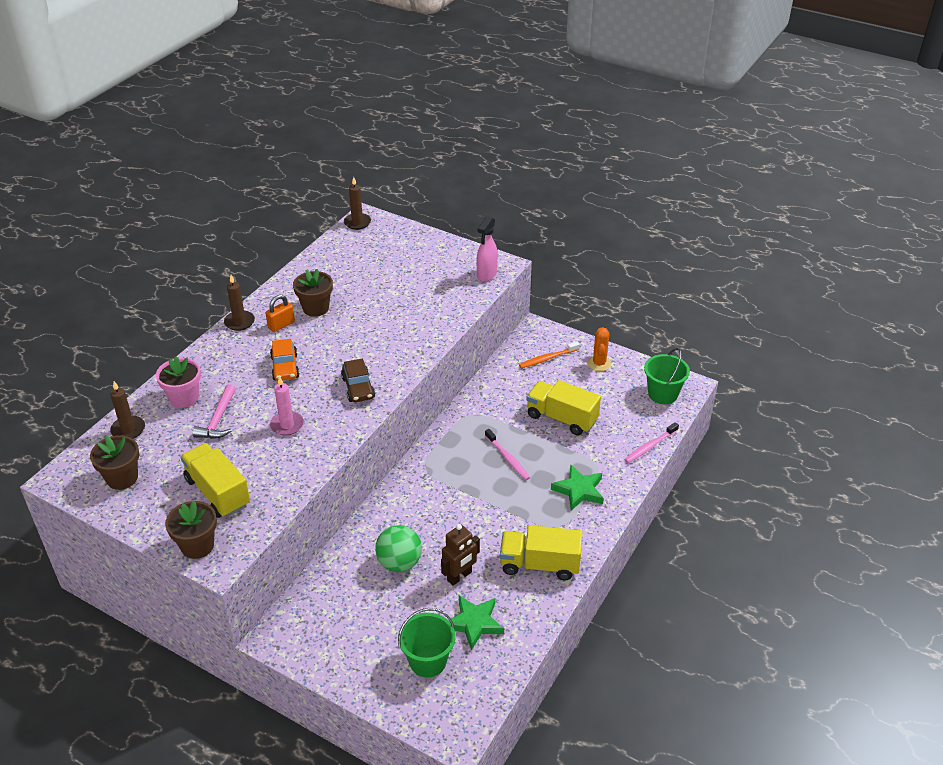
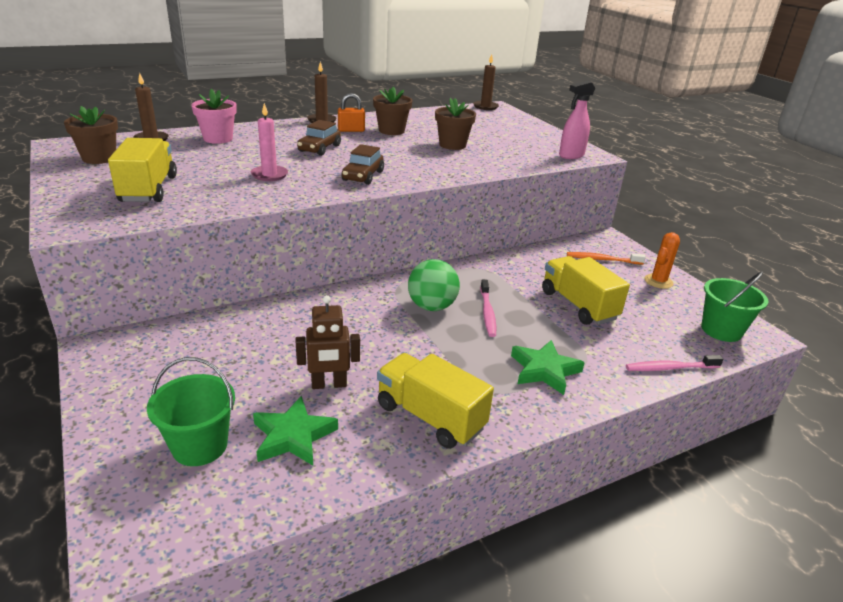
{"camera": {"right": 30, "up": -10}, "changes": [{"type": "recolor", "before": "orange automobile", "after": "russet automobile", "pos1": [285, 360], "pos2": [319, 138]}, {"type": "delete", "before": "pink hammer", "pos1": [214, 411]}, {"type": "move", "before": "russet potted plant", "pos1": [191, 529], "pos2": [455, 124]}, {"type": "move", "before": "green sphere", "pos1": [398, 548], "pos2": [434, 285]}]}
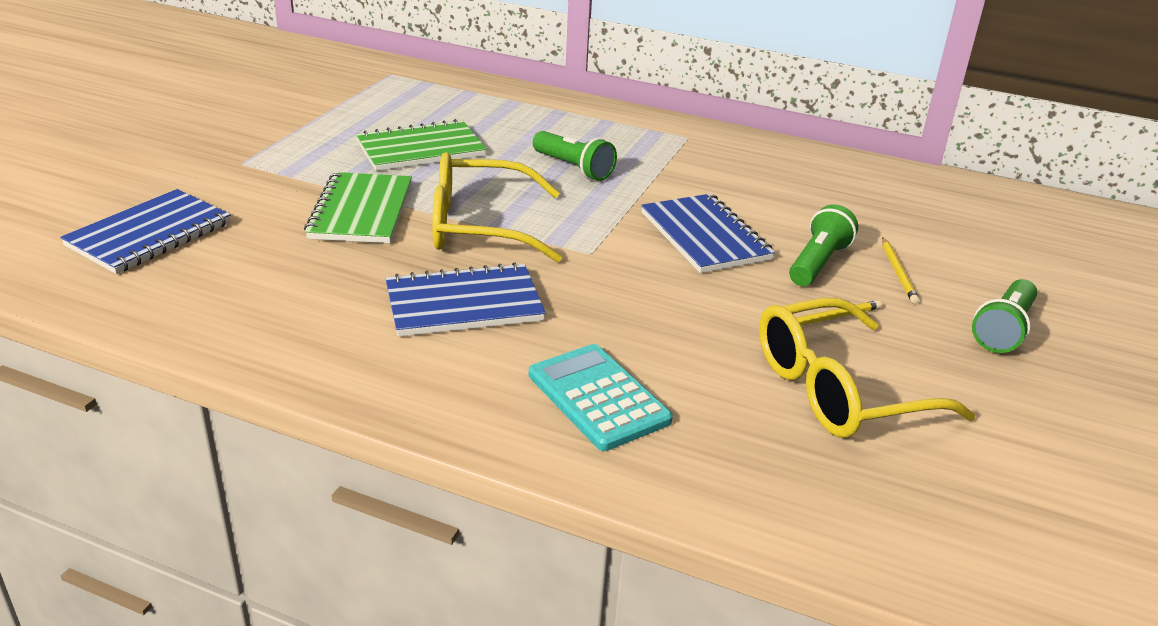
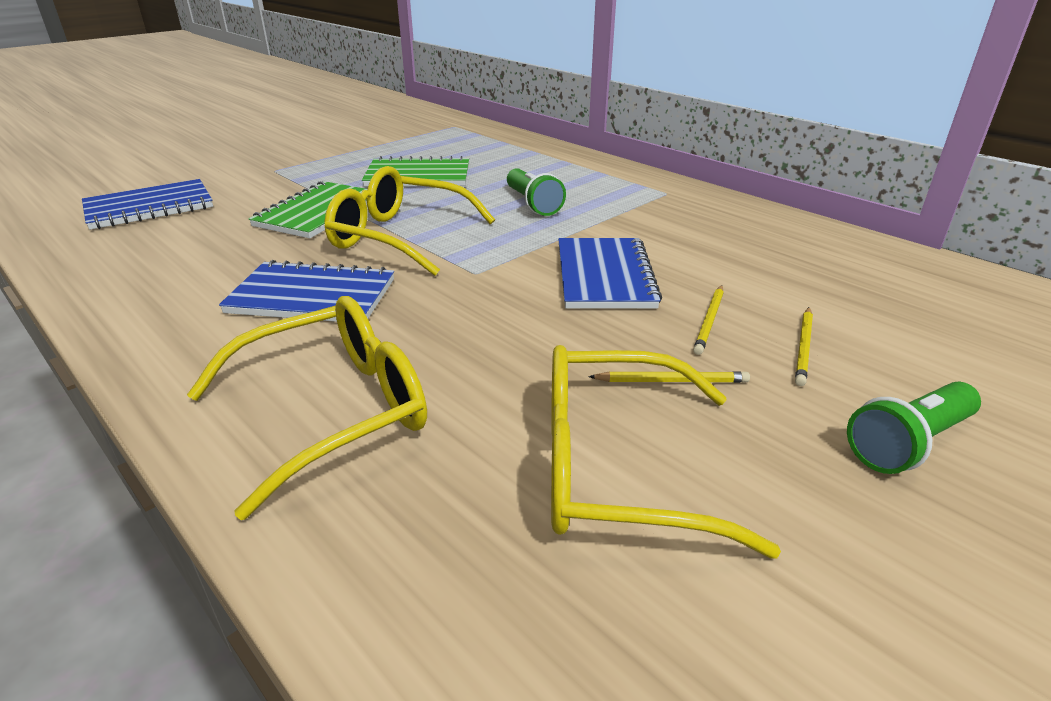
{"camera": {"right": 25, "up": 0}, "changes": [{"type": "replace", "before": "green torch", "after": "yellow pencil", "pos1": [823, 245], "pos2": [708, 320]}, {"type": "replace", "before": "teal calculator", "after": "yellow glasses", "pos1": [601, 397], "pos2": [307, 408]}]}
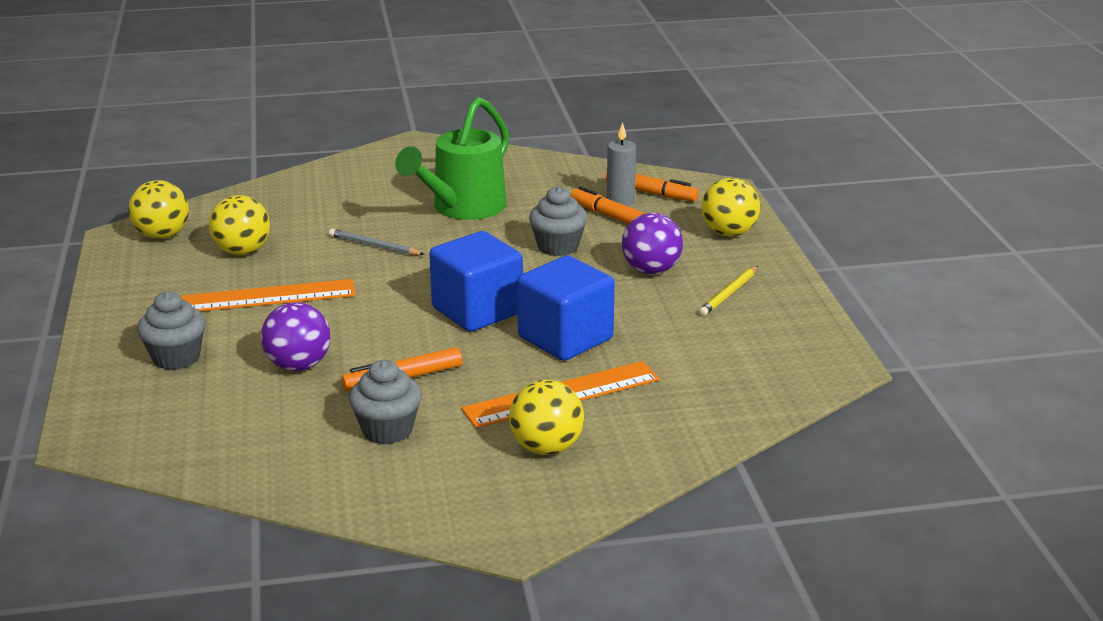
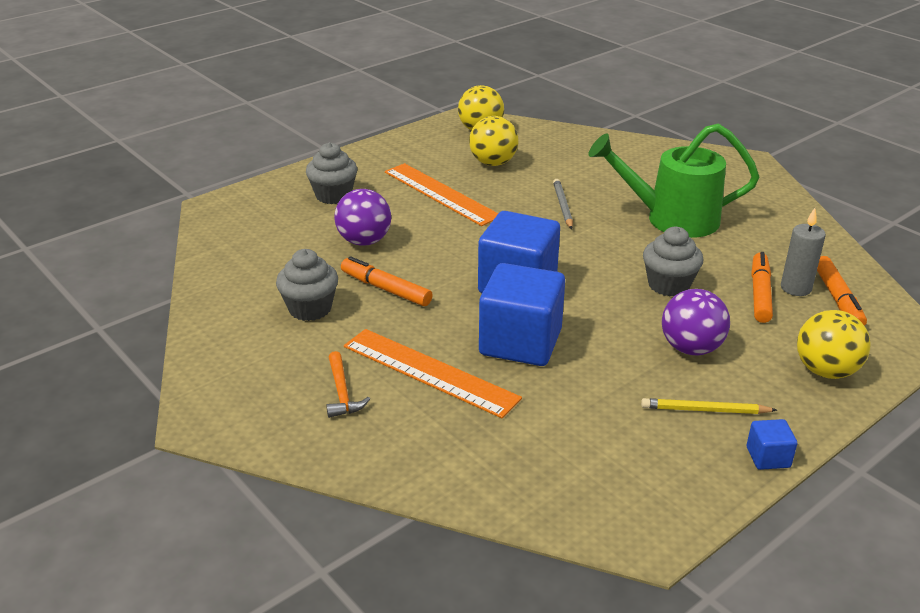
{"camera": {"right": 60, "up": 5}, "changes": [{"type": "replace", "before": "yellow sphere", "after": "orange hammer", "pos1": [546, 417], "pos2": [348, 384]}, {"type": "insert", "after": "cobalt cube", "pos2": [772, 444]}]}
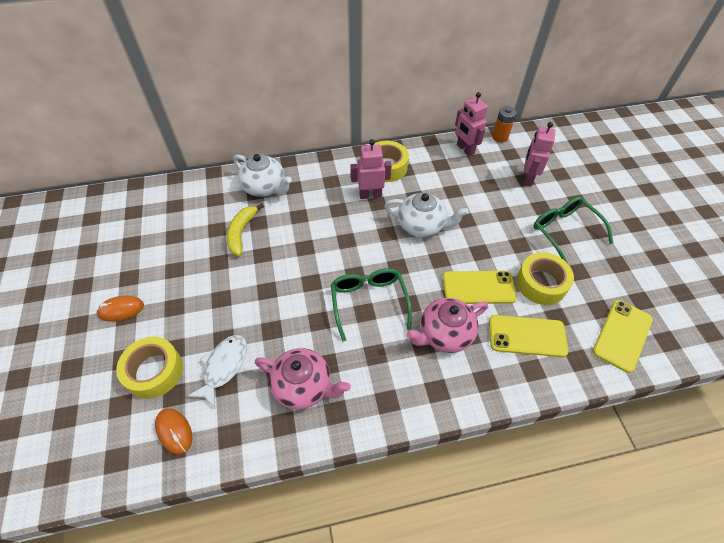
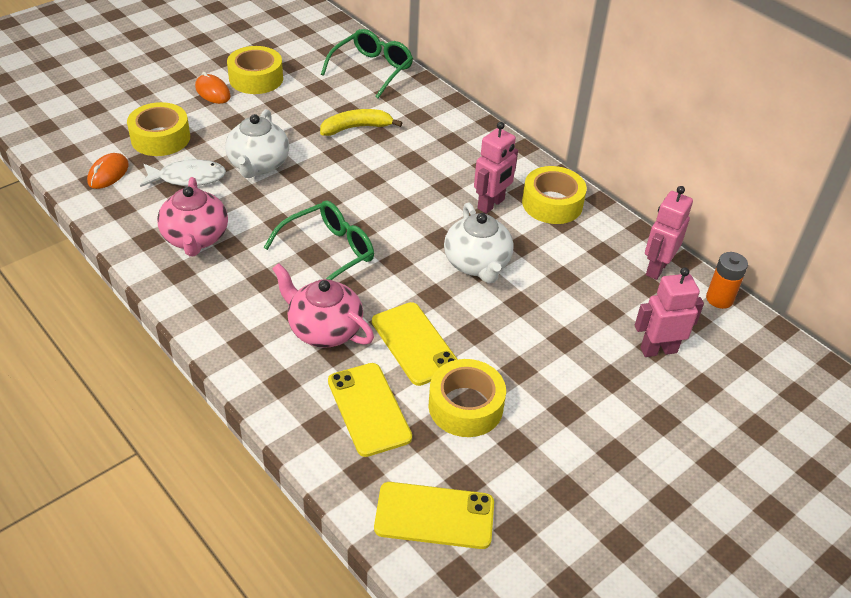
{"camera": {"right": 60, "up": -10}, "changes": [{"type": "rotate", "before": "pink robot", "pos1": [371, 169], "pos2": [496, 168], "turn": 75}, {"type": "move", "before": "snow-white teapot", "pos1": [262, 175], "pos2": [257, 143]}, {"type": "move", "before": "green glasses", "pos1": [573, 229], "pos2": [367, 63]}, {"type": "insert", "after": "yellow tape", "pos2": [255, 70]}]}
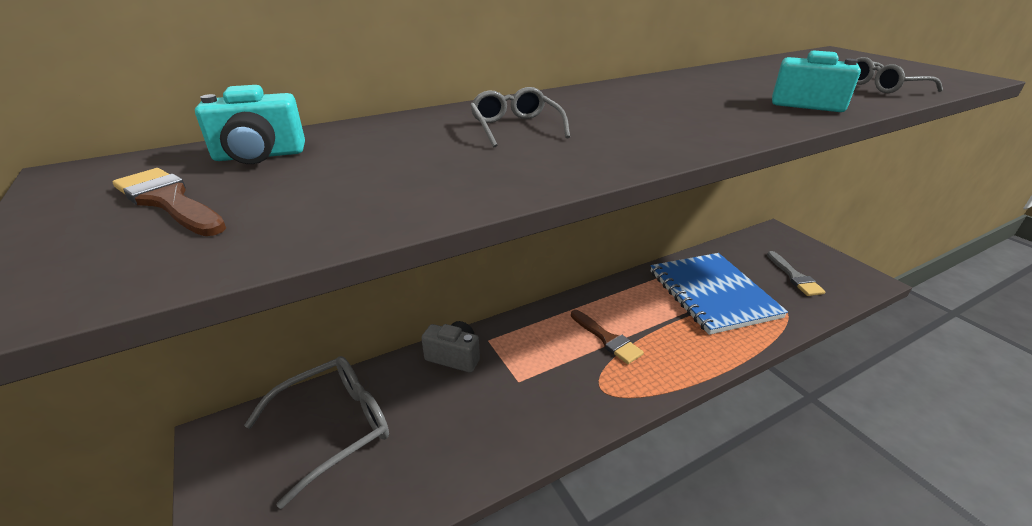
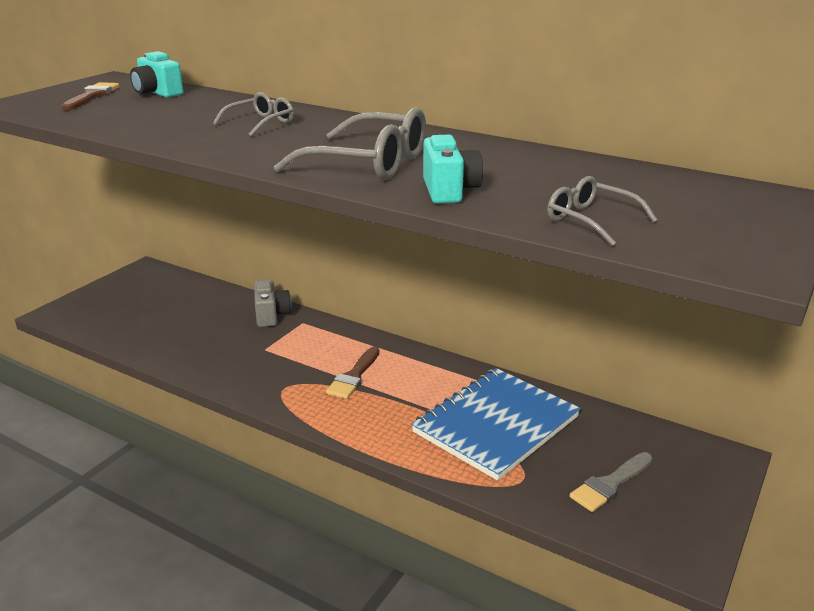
{"camera": {"right": 60, "up": -5}, "changes": [{"type": "move", "before": "gray glasses", "pos1": [316, 432], "pos2": [350, 143]}]}
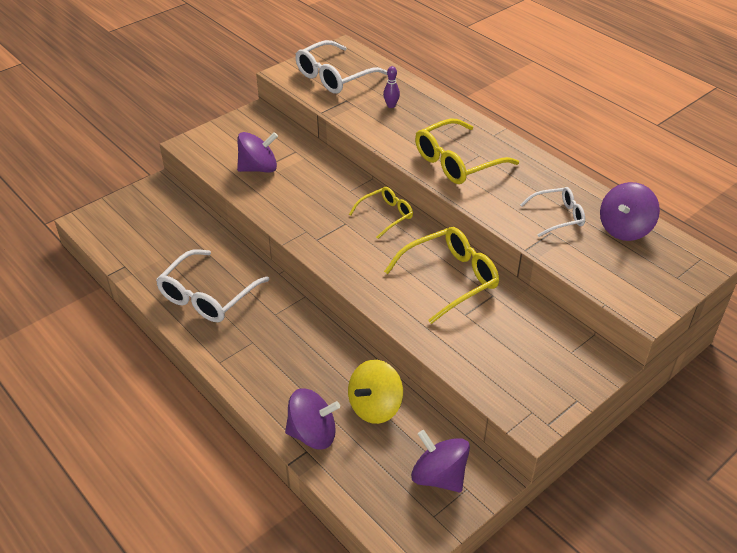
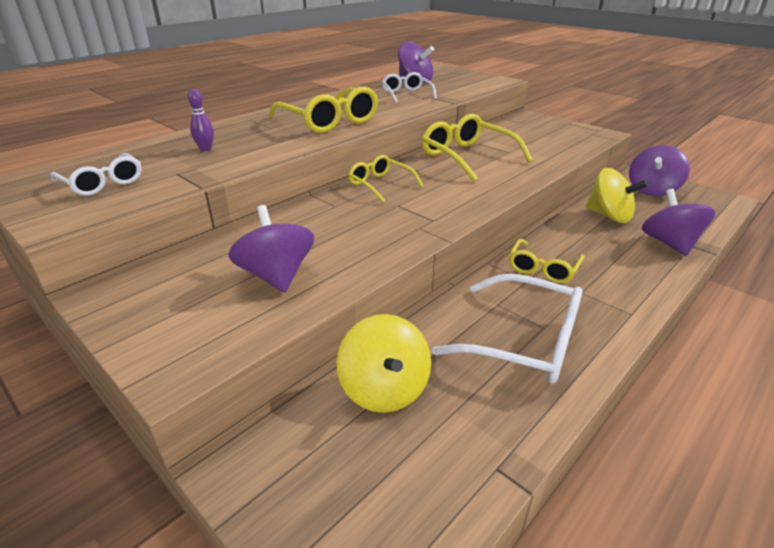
{"camera": {"right": -95, "up": -10}, "changes": [{"type": "resize", "before": "snow-white glasses", "pos1": [341, 67], "pos2": [96, 174], "scale": 0.61}, {"type": "insert", "after": "yellow glasses", "pos2": [547, 261]}, {"type": "insert", "after": "yellow whirligig", "pos2": [383, 363]}]}
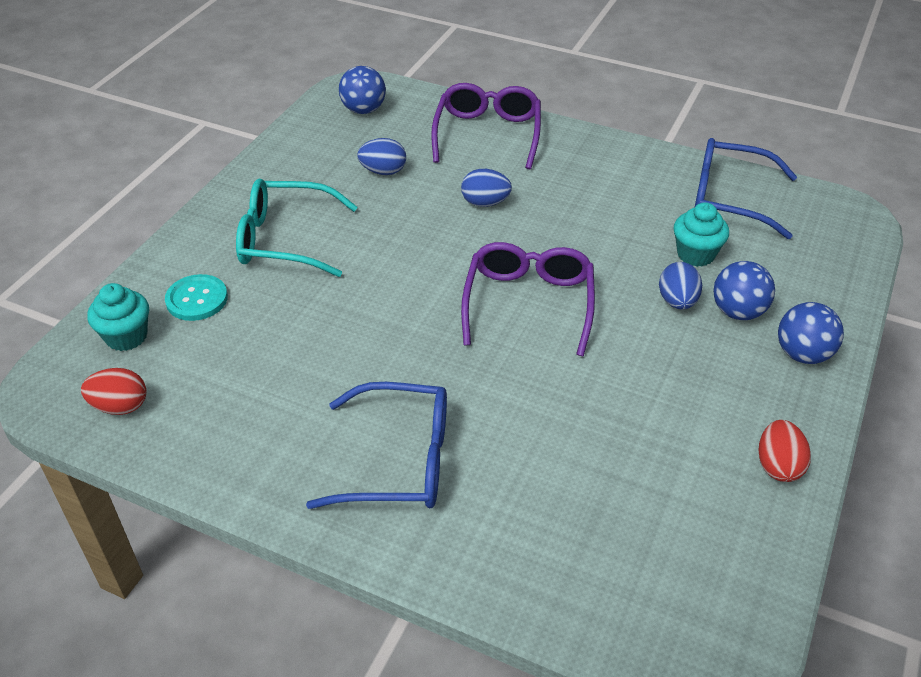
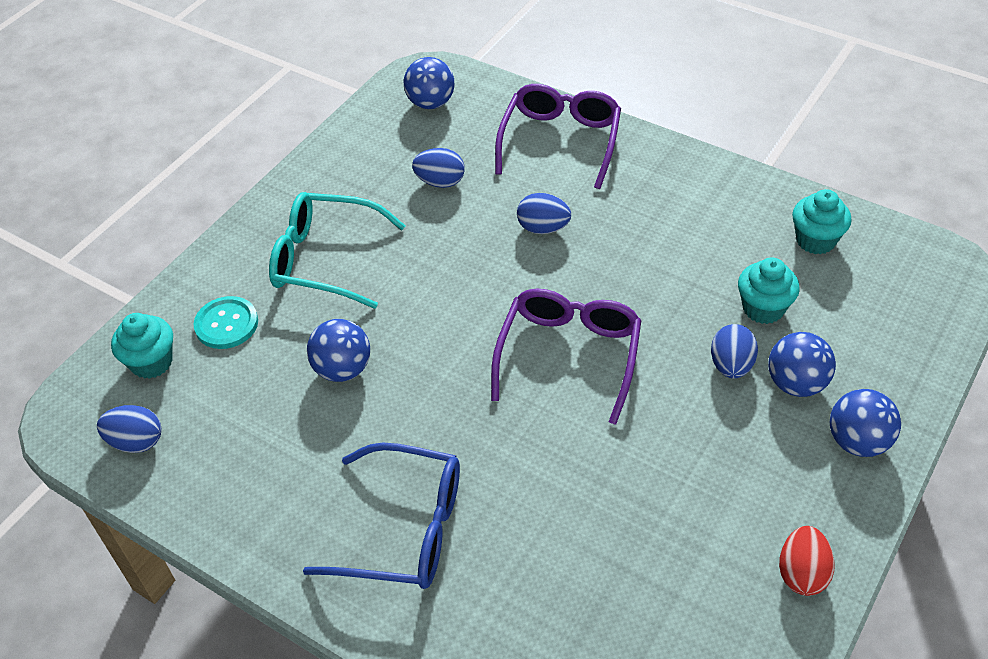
{"camera": {"right": 10, "up": 5}, "changes": [{"type": "replace", "before": "cobalt glasses", "after": "teal cupcake", "pos1": [745, 188], "pos2": [822, 221]}, {"type": "recolor", "before": "crimson egg", "after": "cobalt egg", "pos1": [113, 391], "pos2": [129, 429]}, {"type": "insert", "after": "cobalt sphere", "pos2": [338, 350]}]}
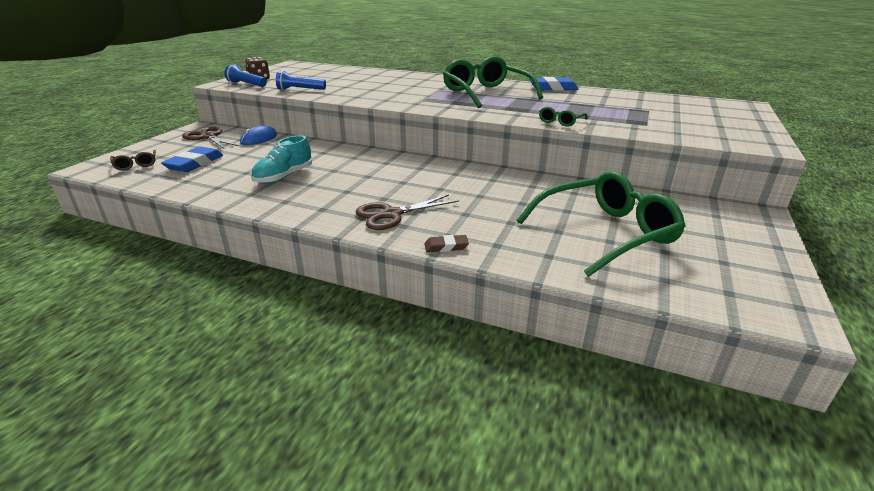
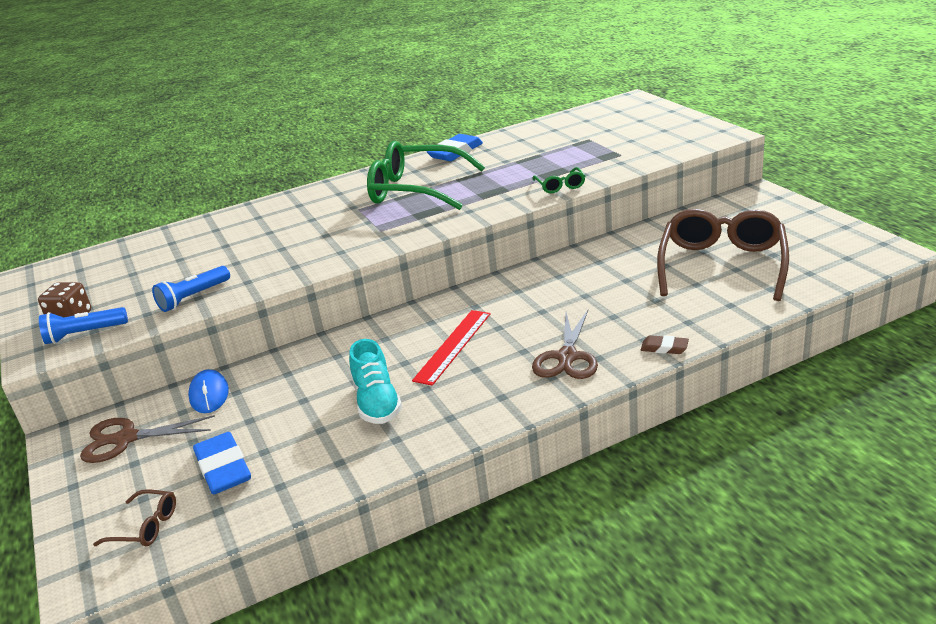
{"camera": {"right": -45, "up": 0}, "changes": [{"type": "recolor", "before": "green glasses", "after": "russet glasses", "pos1": [601, 224], "pos2": [723, 255]}, {"type": "rotate", "before": "russet pencil eraser", "pos1": [446, 243], "pos2": [665, 344], "turn": 75}, {"type": "insert", "after": "crimson ruler", "pos2": [451, 348]}]}
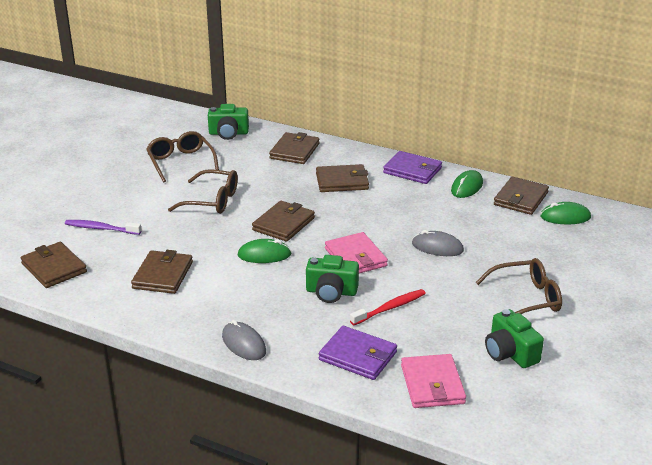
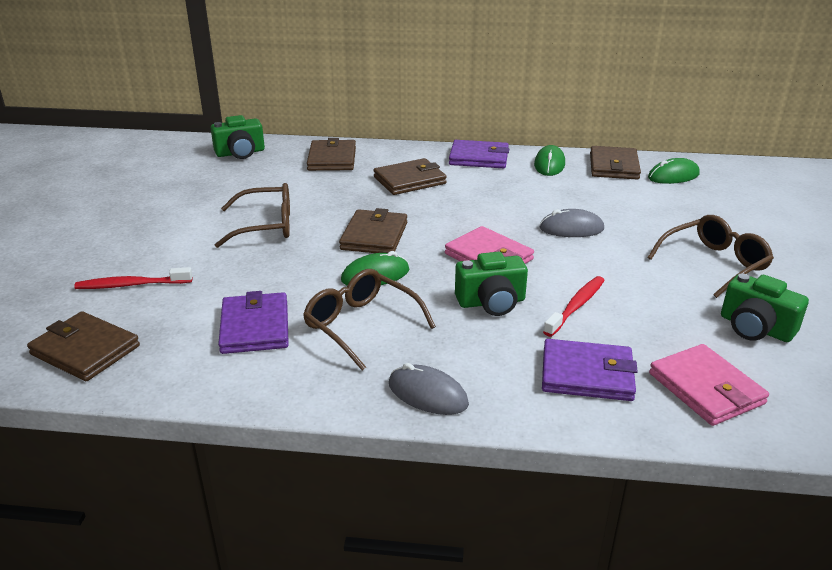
{"camera": {"right": -20, "up": 0}, "changes": [{"type": "move", "before": "russet glasses", "pos1": [182, 157], "pos2": [369, 320]}, {"type": "recolor", "before": "violet dental brush", "after": "crimson dental brush", "pos1": [103, 227], "pos2": [133, 278]}, {"type": "recolor", "before": "russet billfold", "after": "violet billfold", "pos1": [162, 272], "pos2": [253, 322]}]}
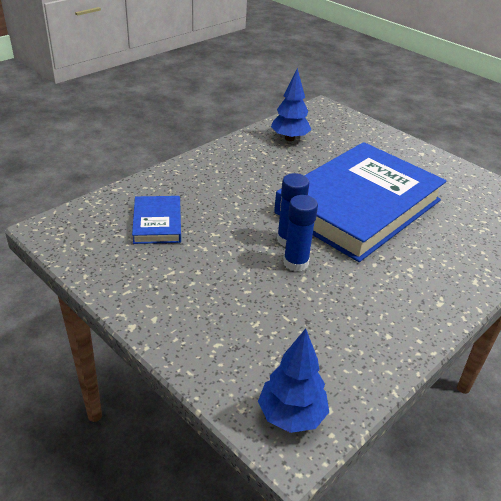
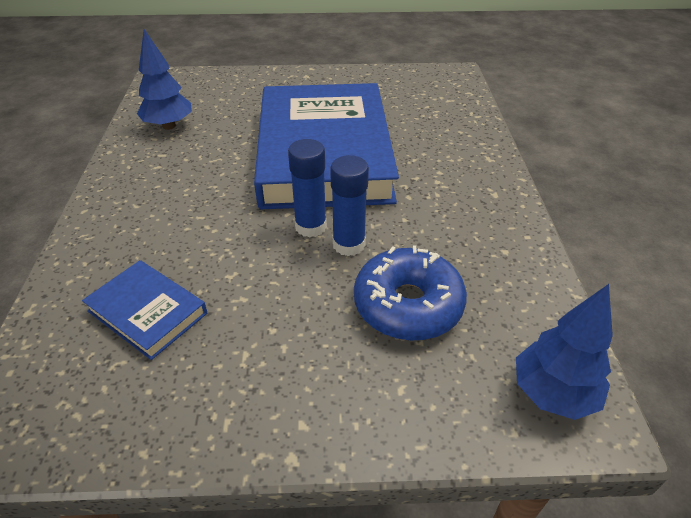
{"camera": {"right": -45, "up": 5}, "changes": [{"type": "insert", "after": "cobalt donut", "pos2": [410, 293]}]}
